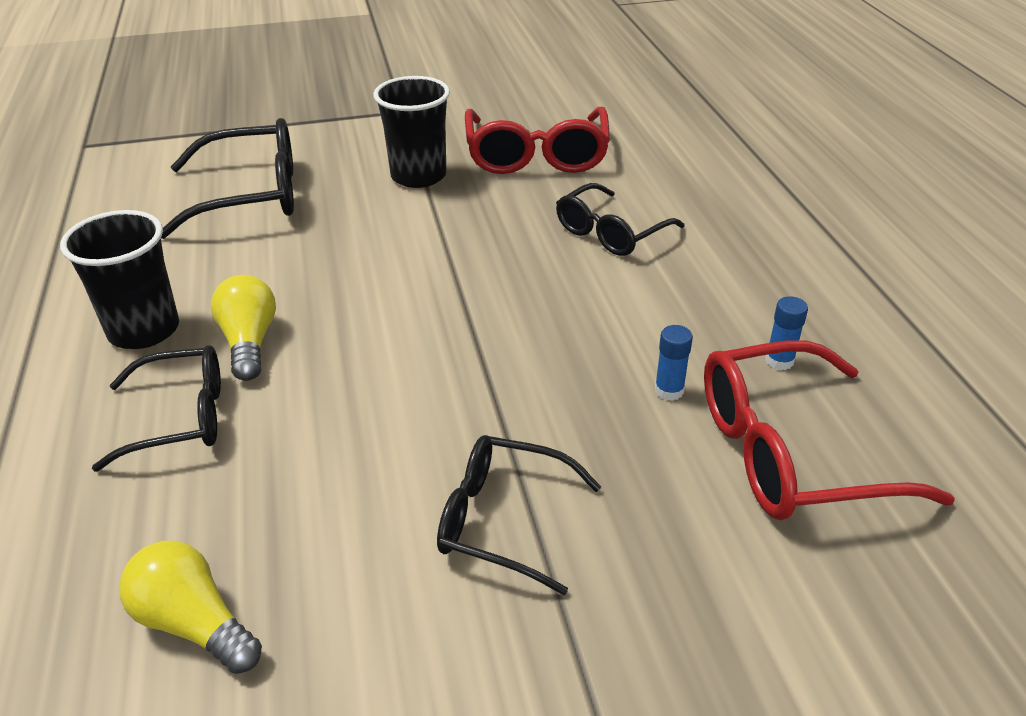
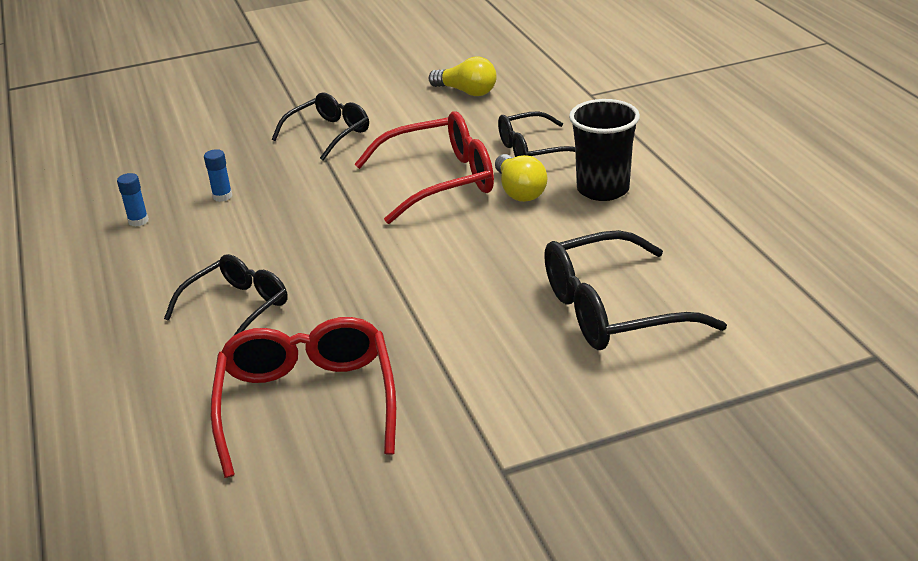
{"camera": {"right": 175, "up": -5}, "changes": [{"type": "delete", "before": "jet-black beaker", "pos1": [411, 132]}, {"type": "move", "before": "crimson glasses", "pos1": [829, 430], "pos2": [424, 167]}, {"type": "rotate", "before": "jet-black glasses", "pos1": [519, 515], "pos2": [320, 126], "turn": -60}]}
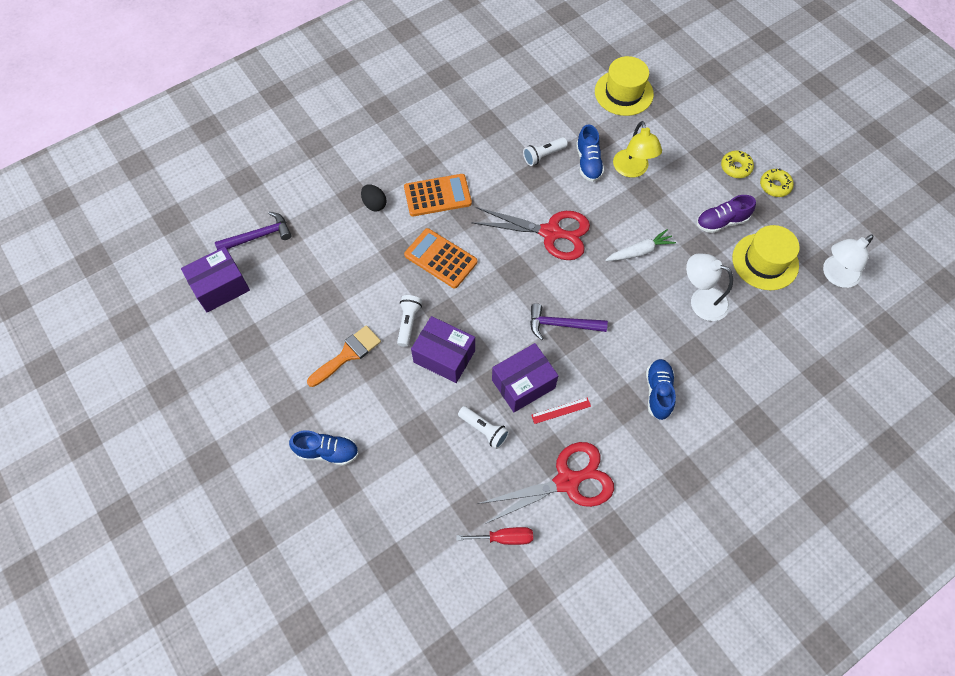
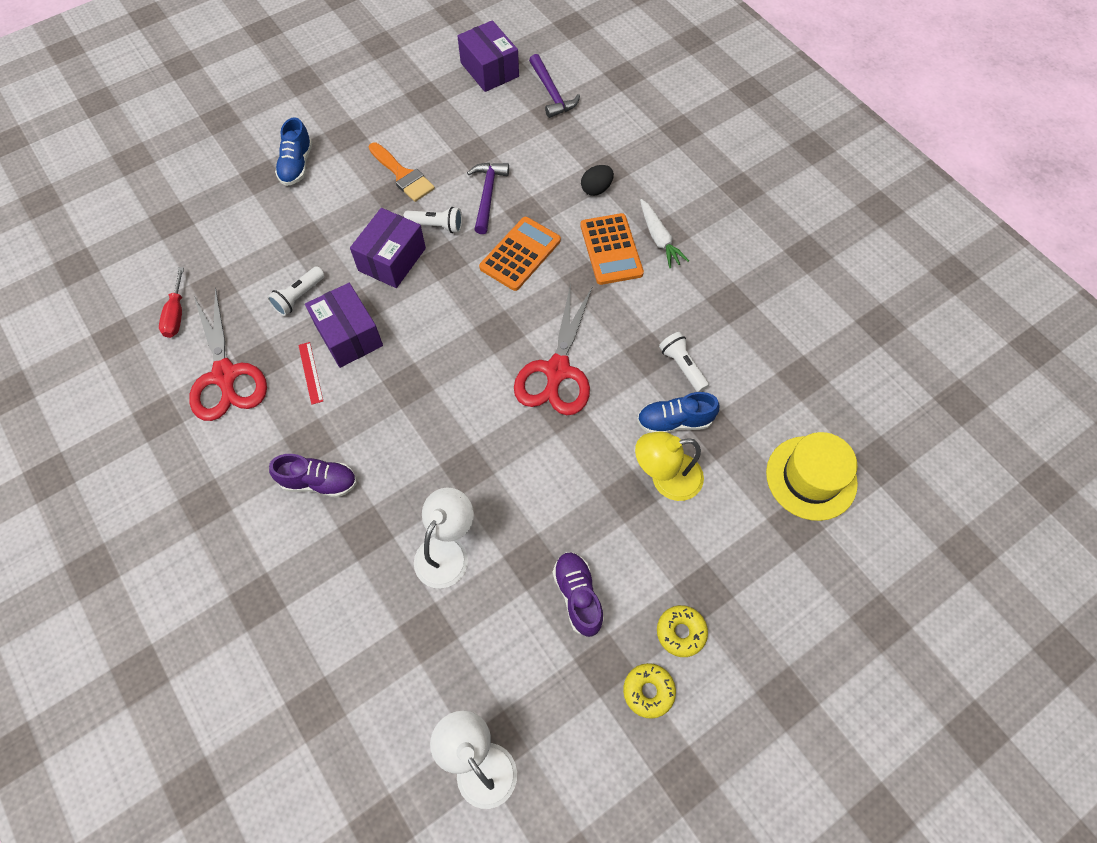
{"camera": {"right": 90, "up": 0}, "changes": [{"type": "delete", "before": "yellow hat", "pos1": [766, 257]}, {"type": "move", "before": "snow-white toy carrot", "pos1": [640, 245], "pos2": [664, 233]}, {"type": "move", "before": "violet hammer", "pos1": [569, 321], "pos2": [488, 198]}, {"type": "recolor", "before": "cobalt sneaker", "after": "violet sneaker", "pos1": [661, 389], "pos2": [313, 475]}]}
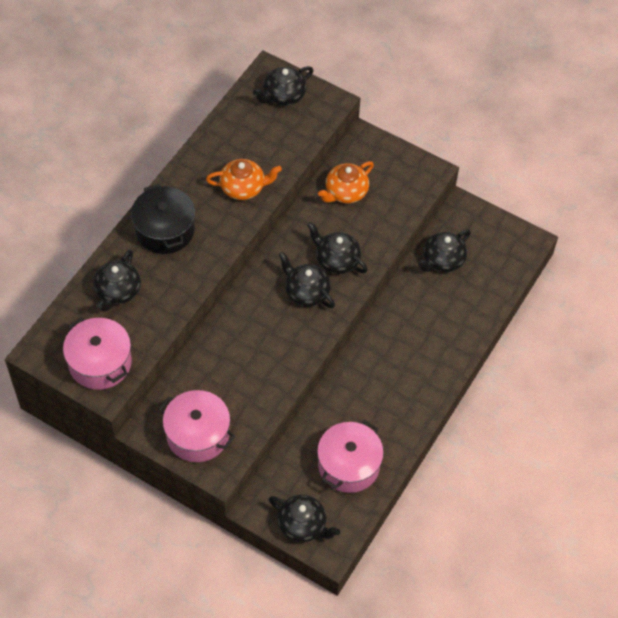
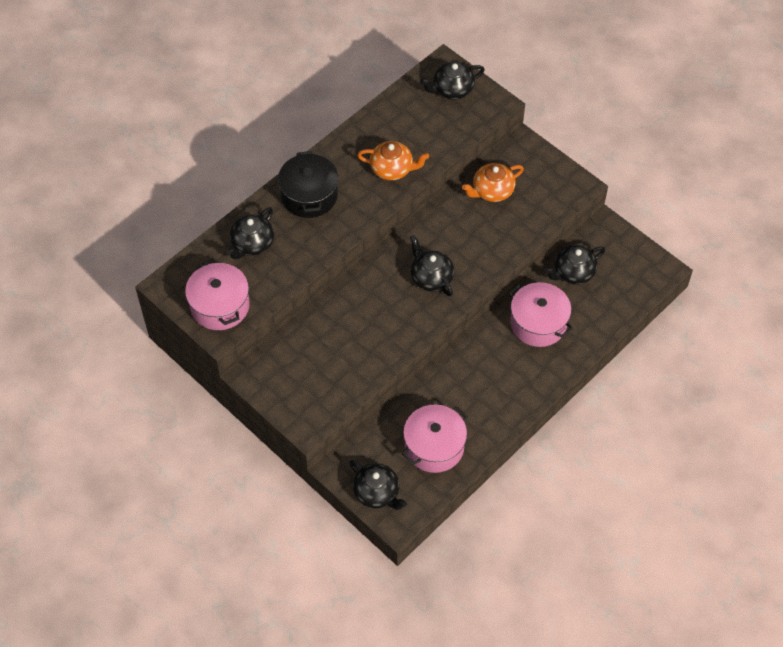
{"camera": {"right": 15, "up": 0}, "changes": [{"type": "delete", "before": "jet-black teapot", "pos1": [337, 248]}, {"type": "move", "before": "pink cooking pot", "pos1": [197, 426], "pos2": [541, 314]}]}
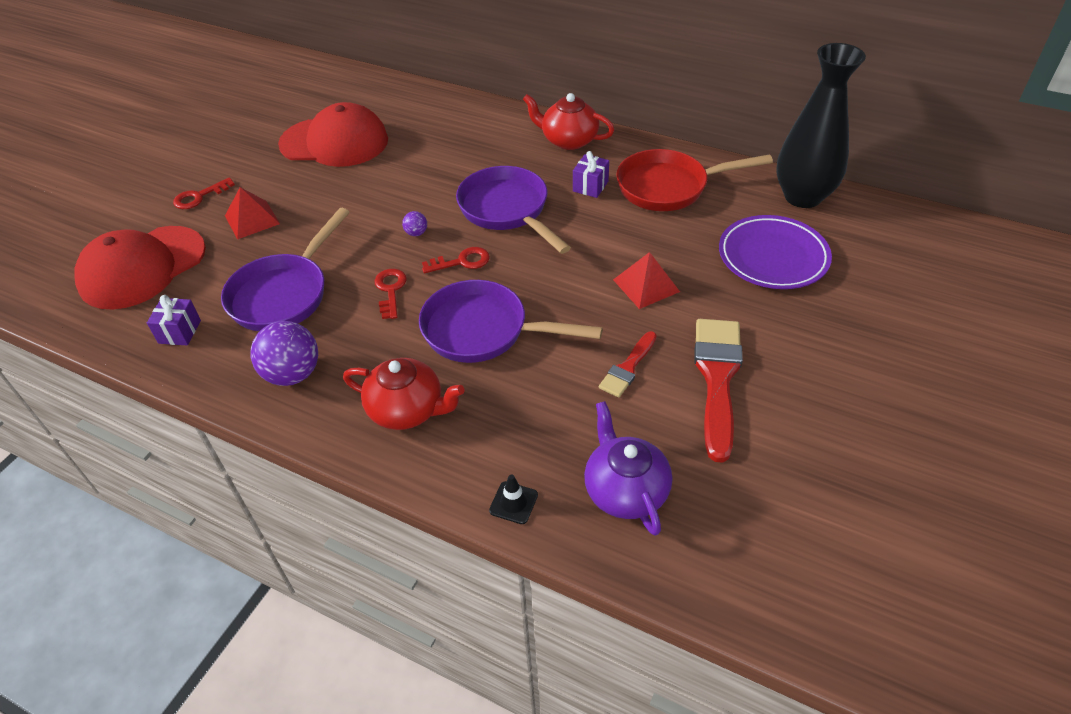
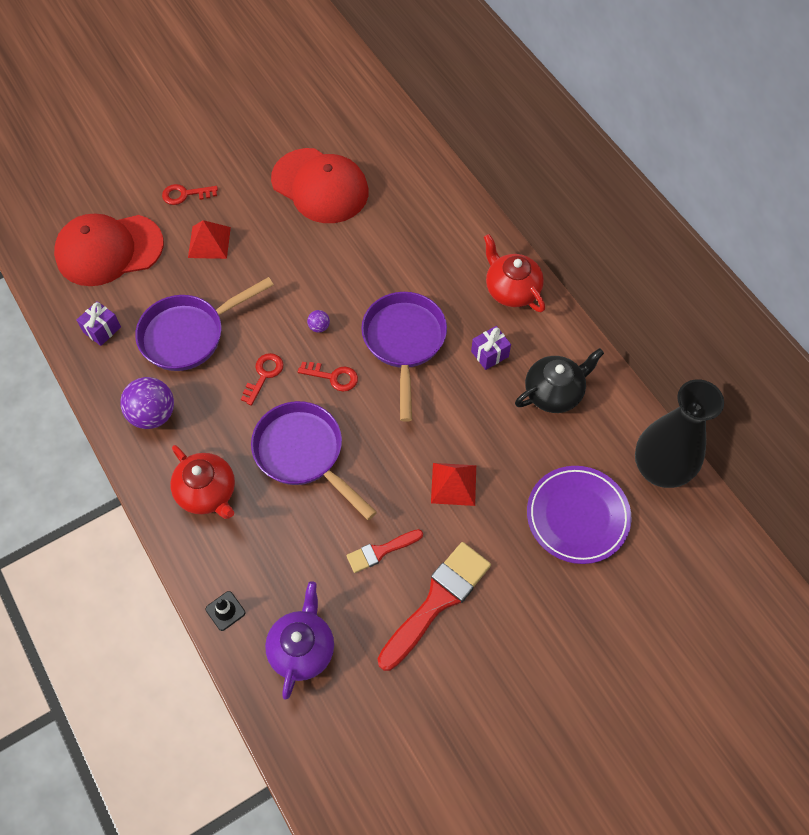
{"camera": {"right": 30, "up": 15}, "changes": [{"type": "replace", "before": "crimson pan", "after": "jet-black teapot", "pos1": [694, 180], "pos2": [559, 380]}]}
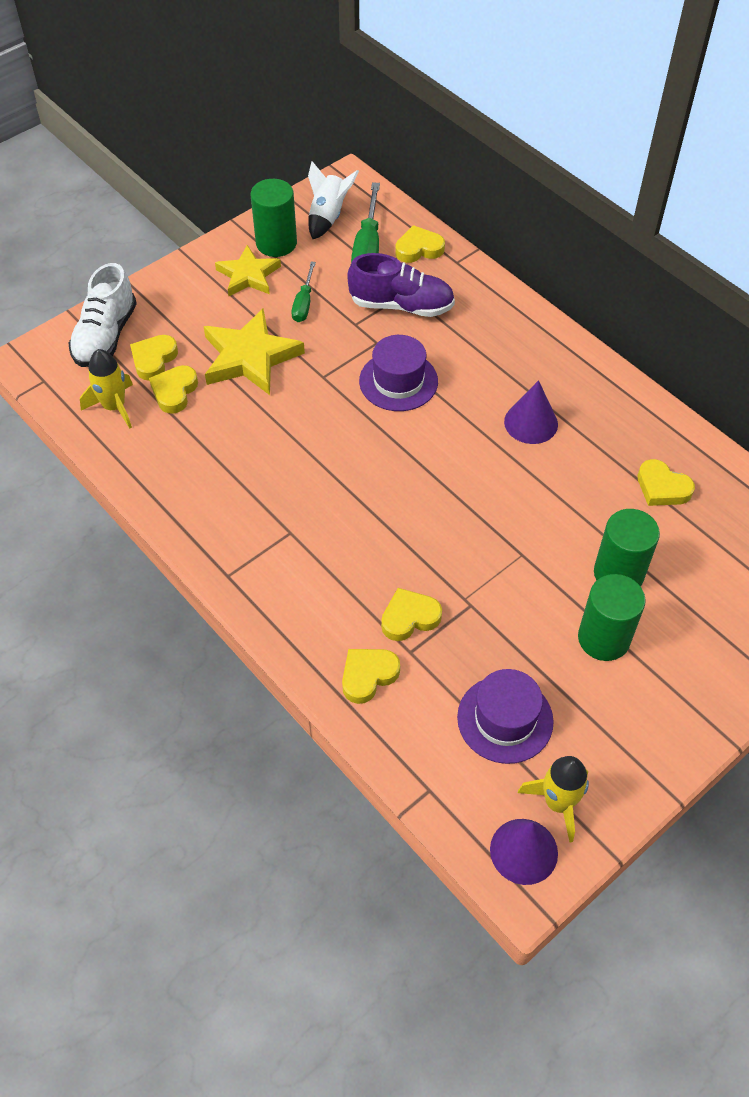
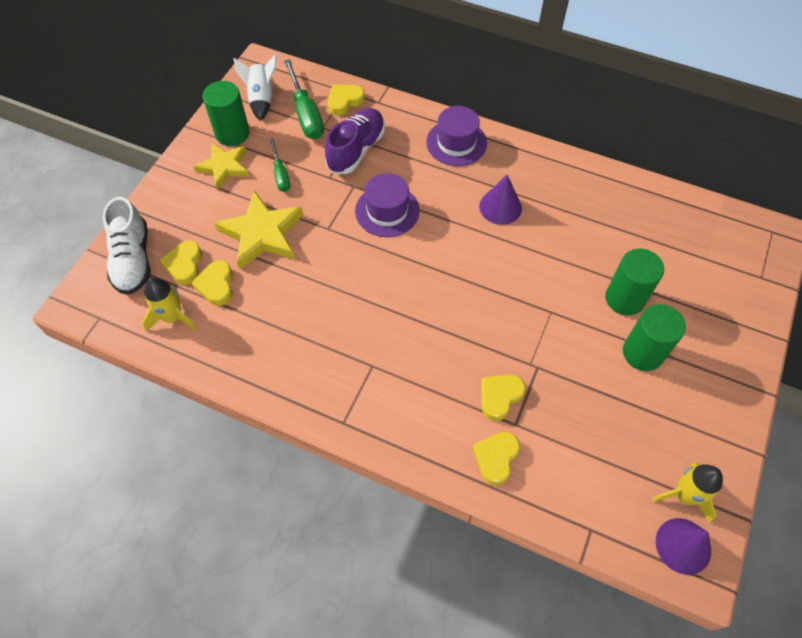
{"camera": {"right": -25, "up": 5}, "changes": [{"type": "rotate", "before": "violet sneaker", "pos1": [401, 285], "pos2": [355, 141], "turn": -45}, {"type": "delete", "before": "yellow heart", "pos1": [666, 482]}, {"type": "move", "before": "violet hat", "pos1": [505, 716], "pos2": [456, 136]}]}
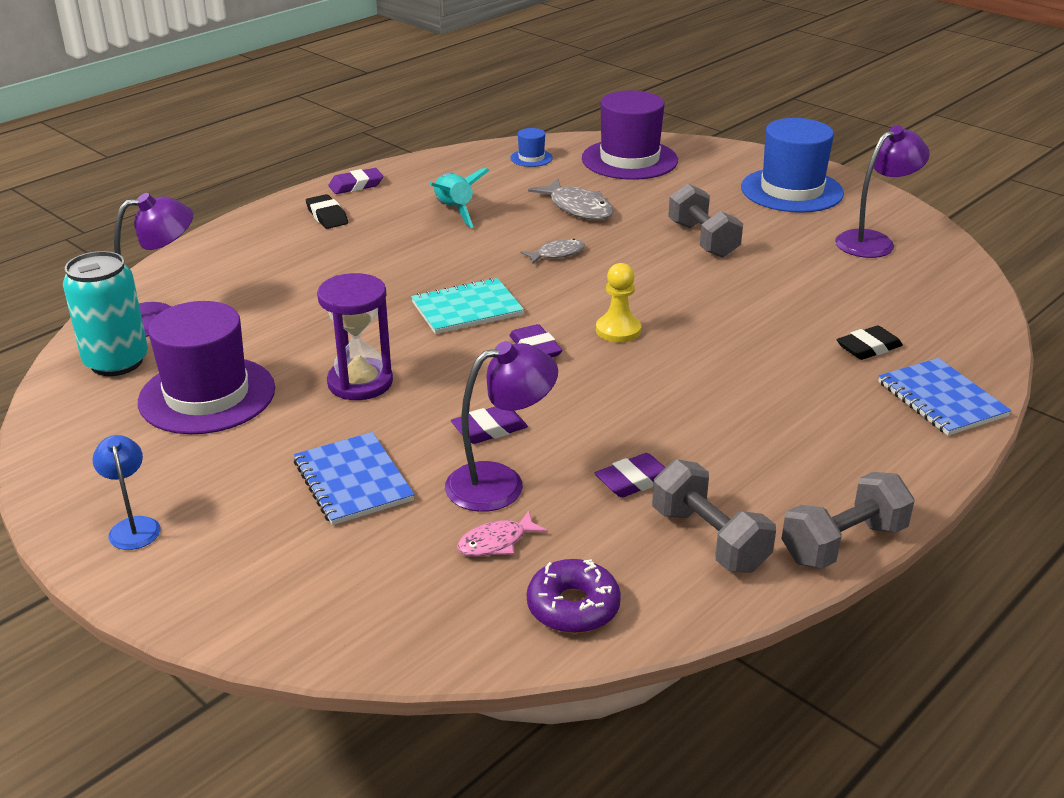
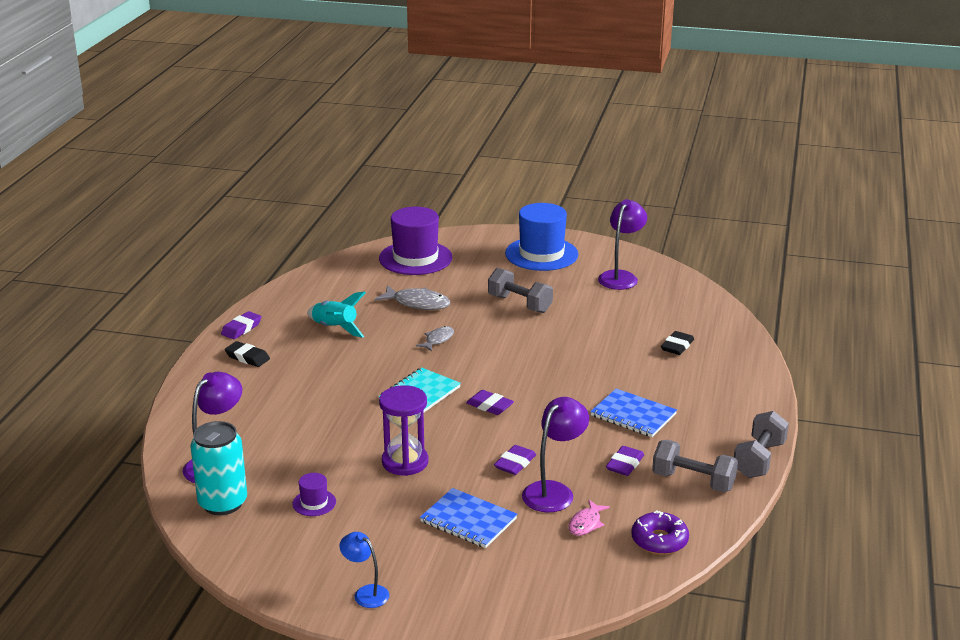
{"camera": {"right": -30, "up": -5}, "changes": [{"type": "delete", "before": "cobalt hat", "pos1": [531, 147]}, {"type": "delete", "before": "yellow pawn", "pos1": [618, 303]}, {"type": "resize", "before": "violet hat", "pos1": [206, 367], "pos2": [314, 494], "scale": 0.44}, {"type": "move", "before": "cobalt notebook", "pos1": [944, 397], "pos2": [633, 412]}]}
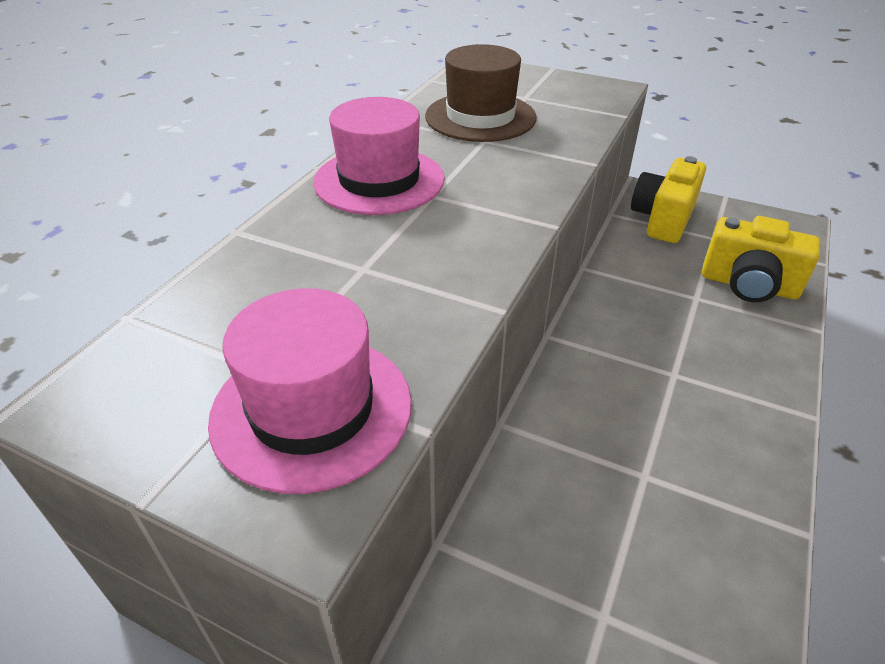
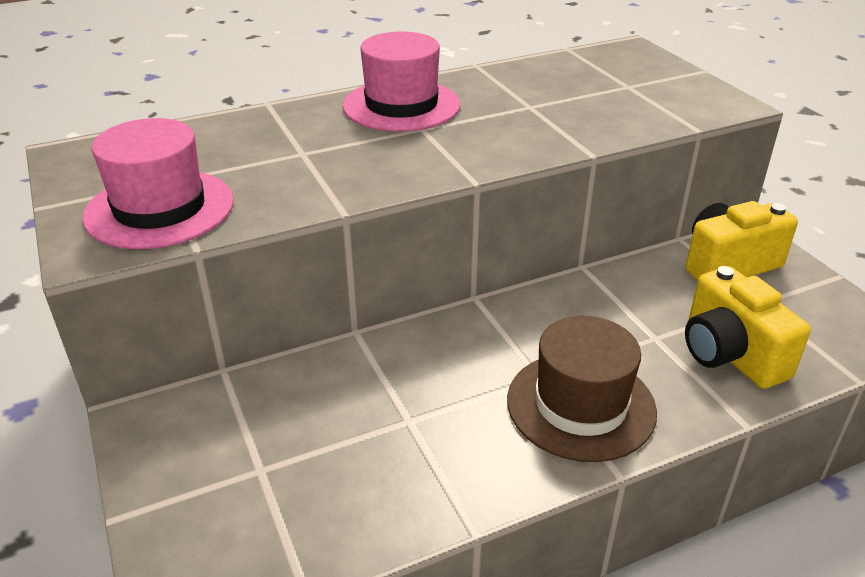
{"camera": {"right": 40, "up": -5}, "changes": [{"type": "move", "before": "russet hat", "pos1": [481, 93], "pos2": [582, 389]}]}
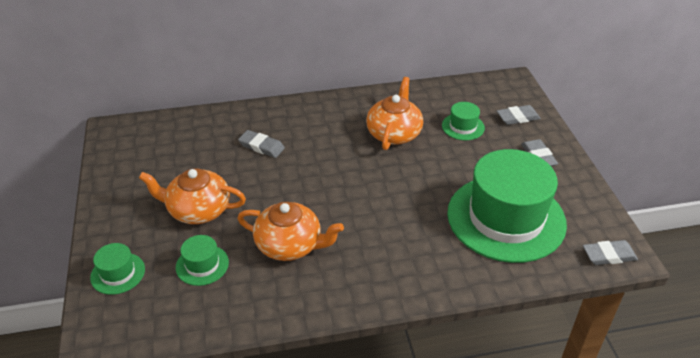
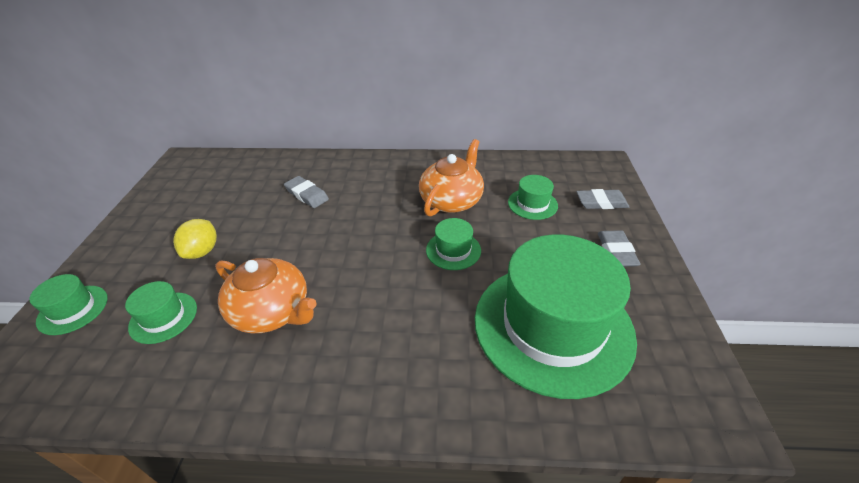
{"camera": {"right": 15, "up": 0}, "changes": [{"type": "replace", "before": "orange teapot", "after": "yellow citrus fruit", "pos1": [192, 196], "pos2": [195, 239]}, {"type": "delete", "before": "gray pencil eraser", "pos1": [610, 252]}, {"type": "insert", "after": "green hat", "pos2": [453, 244]}]}
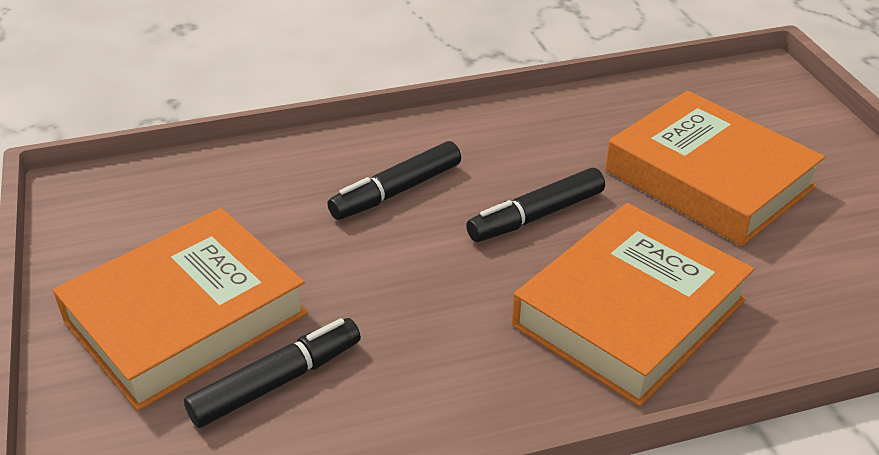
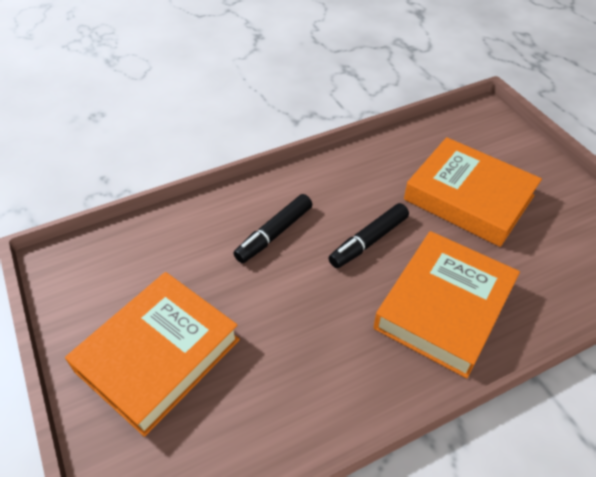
{"camera": {"right": -10, "up": 10}, "changes": [{"type": "delete", "before": "jet-black marker", "pos1": [272, 373]}]}
